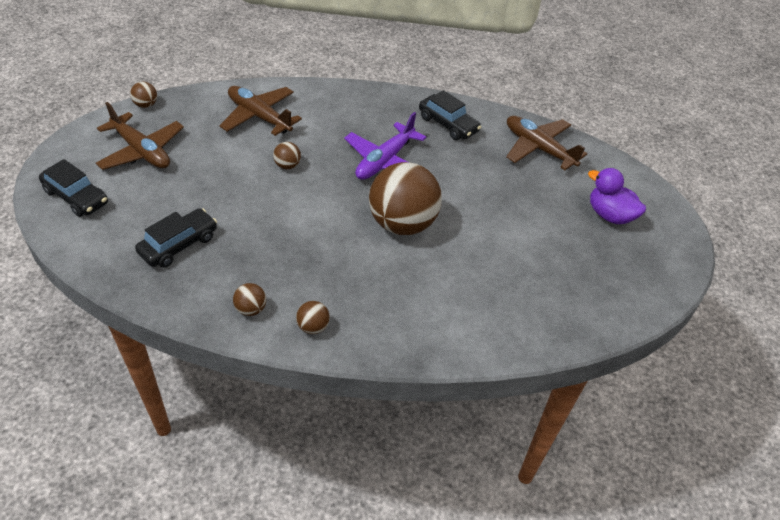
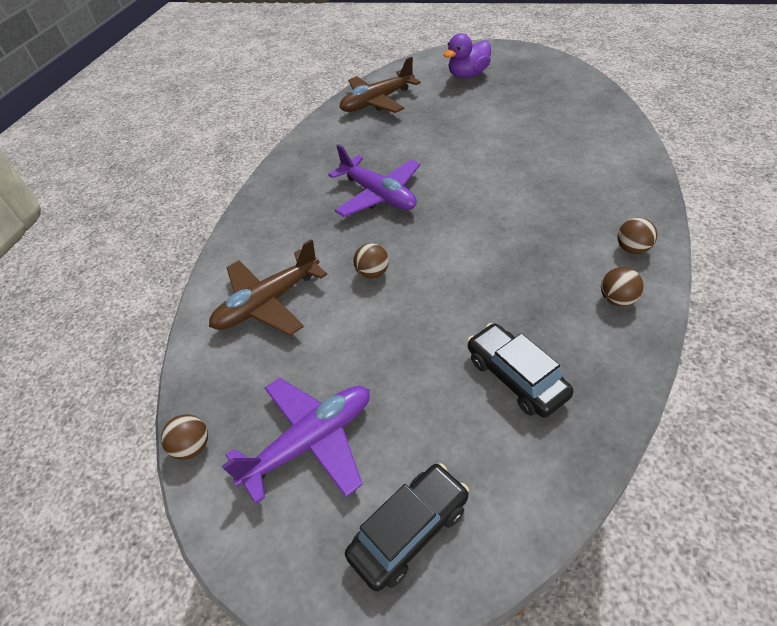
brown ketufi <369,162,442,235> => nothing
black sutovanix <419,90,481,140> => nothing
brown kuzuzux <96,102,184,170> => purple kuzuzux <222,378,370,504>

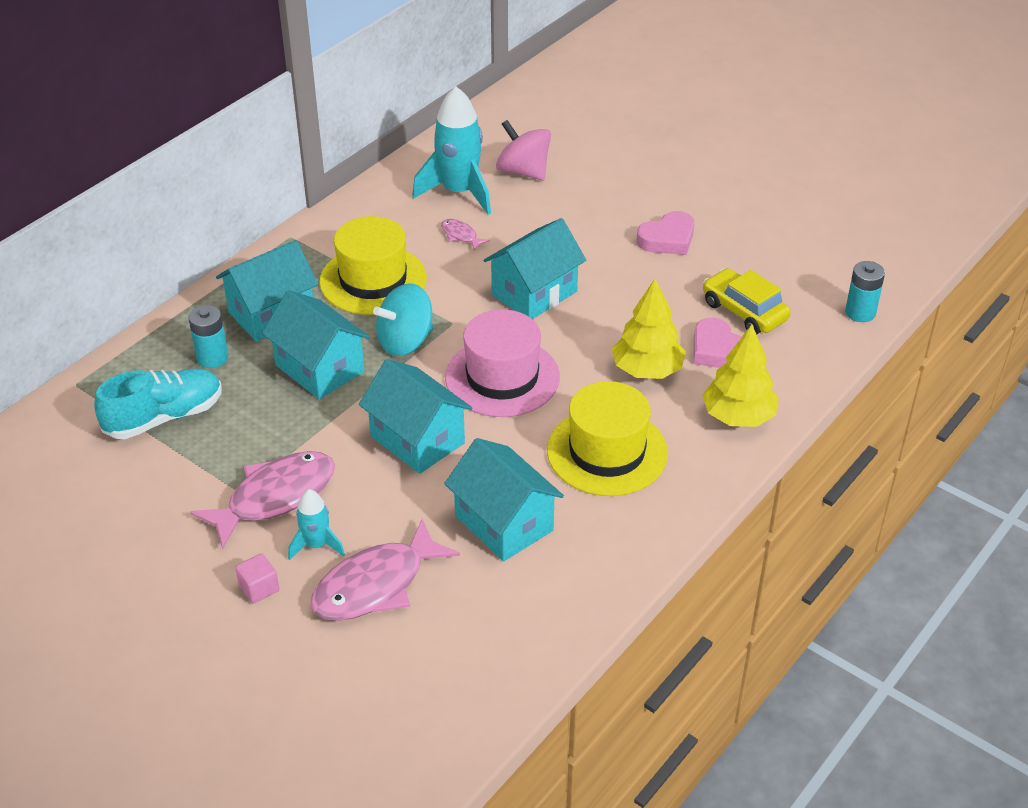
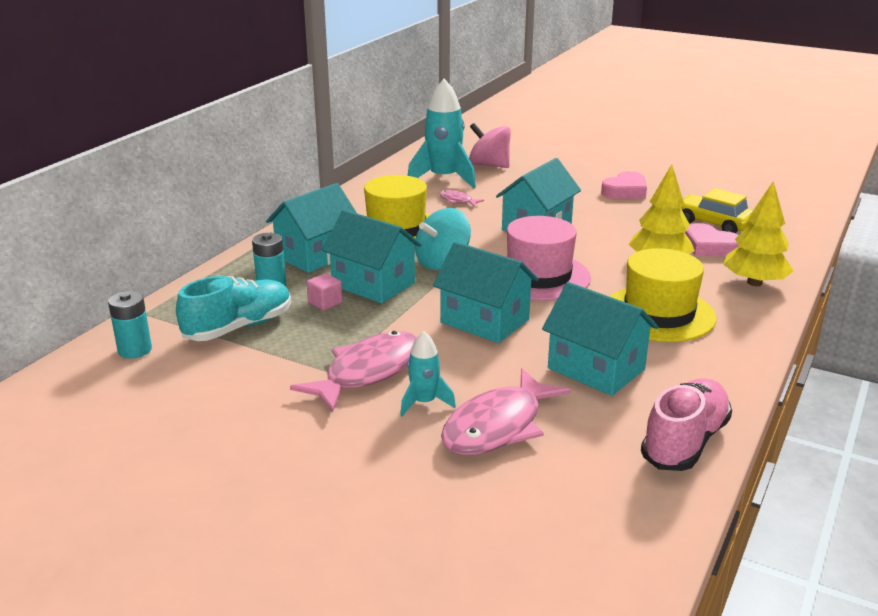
nothing => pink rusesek <641,378,732,471>
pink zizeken <235,553,279,604> => pink zizeken <307,273,343,311>, move
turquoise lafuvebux <845,261,885,322> => turquoise lafuvebux <108,291,152,359>, move

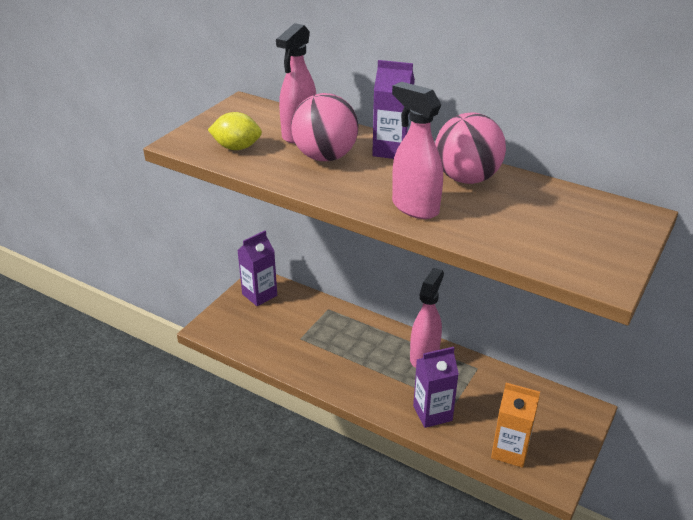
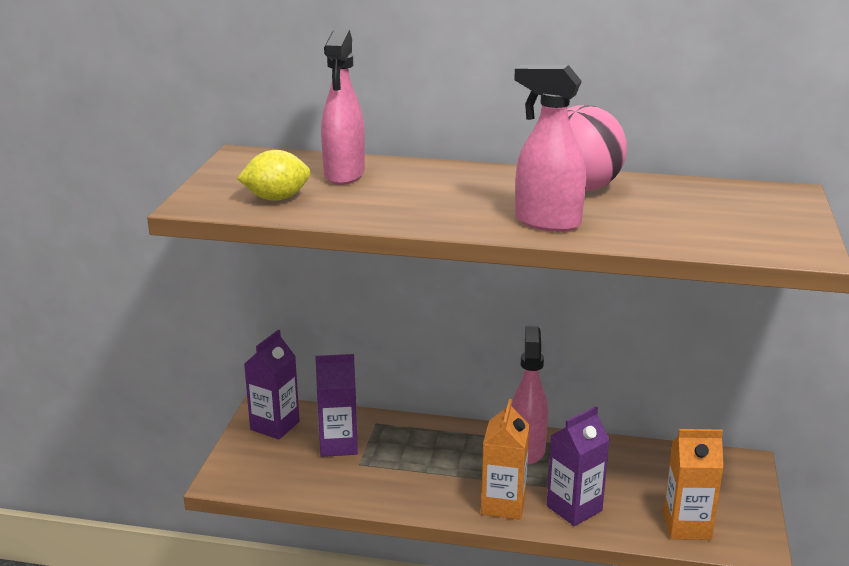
pink ketufi <291,93,358,161> => nothing
nothing => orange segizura <481,399,530,520>
purple segizura <372,60,415,159> => purple segizura <315,354,358,457>, move

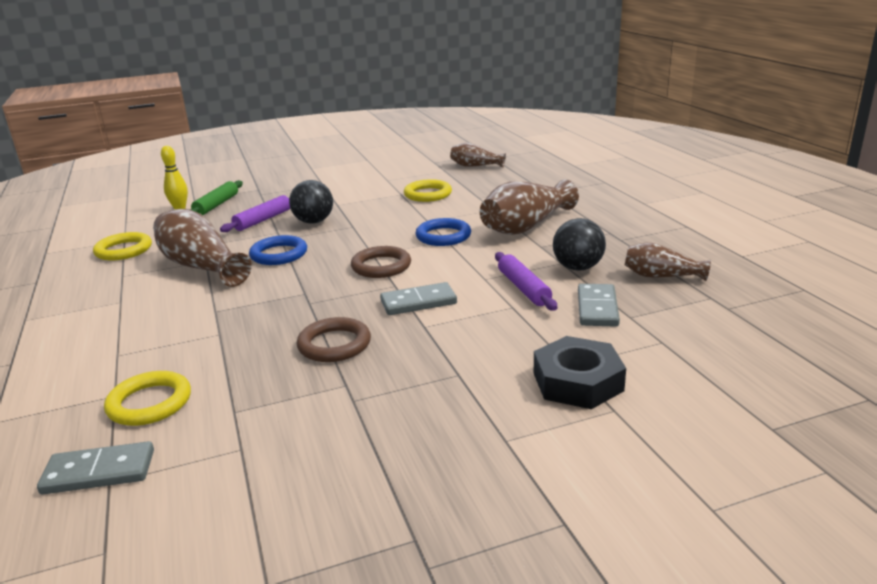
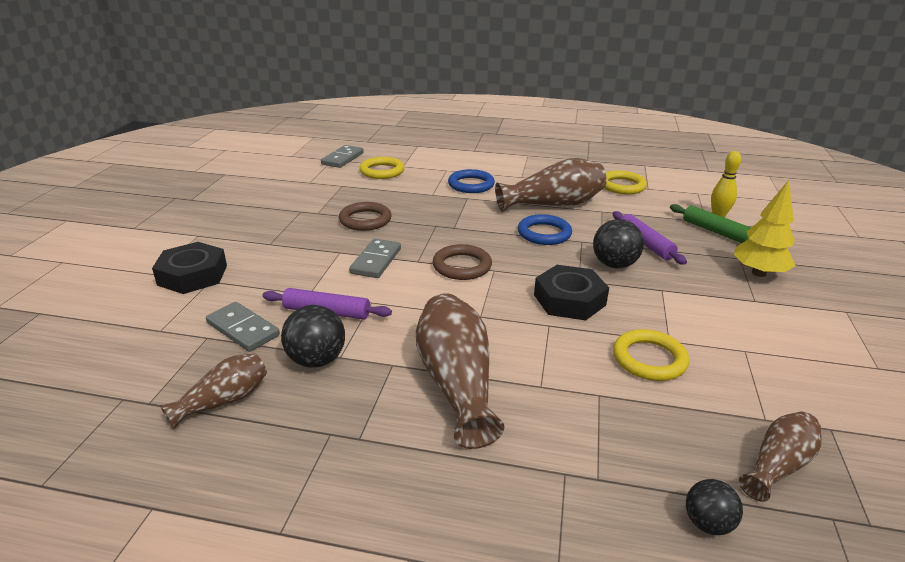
nothing => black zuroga <534,265,609,321>
nothing => black ketufi <686,479,743,535>
nothing => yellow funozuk <733,180,796,277>
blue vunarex <416,218,471,246> => blue vunarex <448,169,495,193>, move

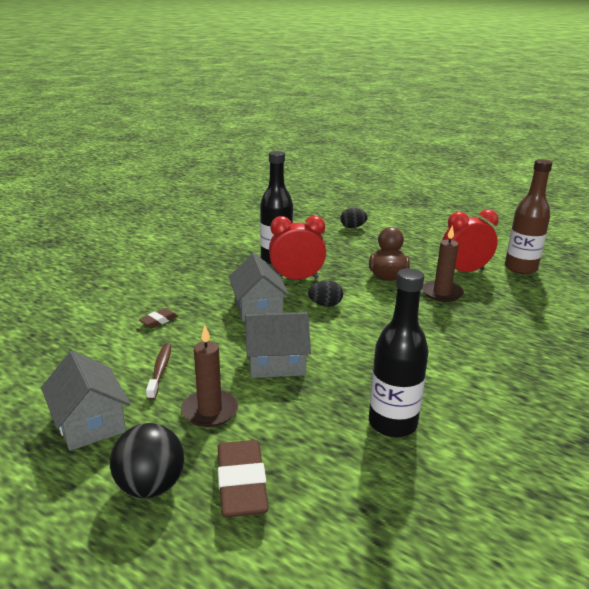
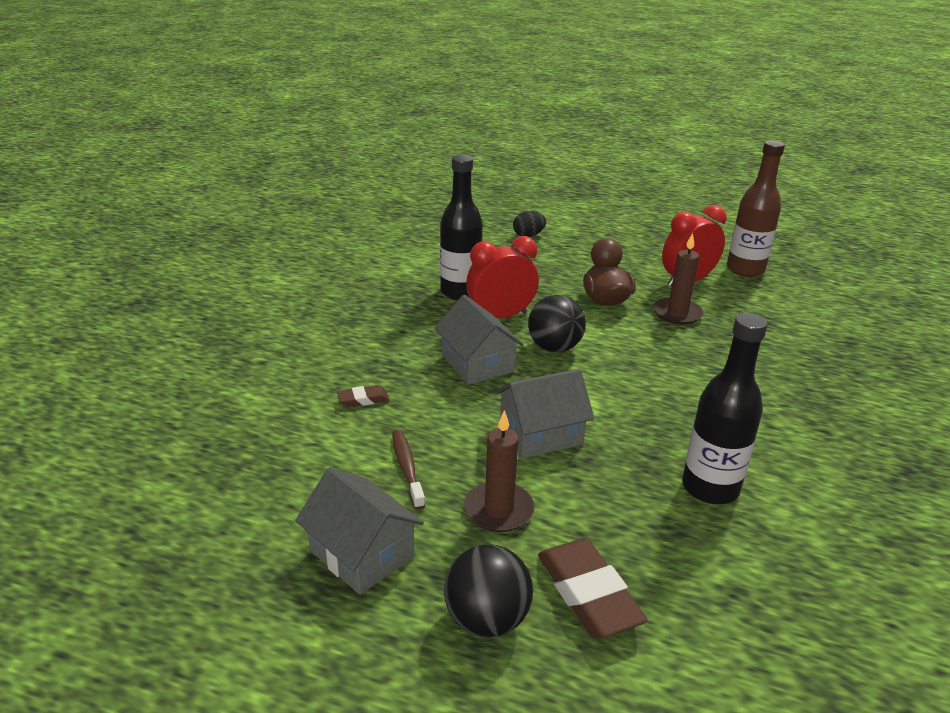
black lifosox <308,280,343,307> => black ketufi <528,295,586,352>
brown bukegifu <139,308,178,328> => brown bukegifu <337,385,389,407>, 45 degrees clockwise

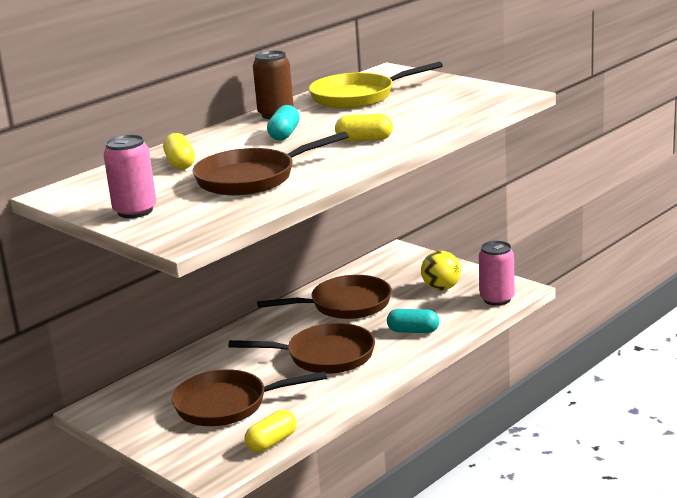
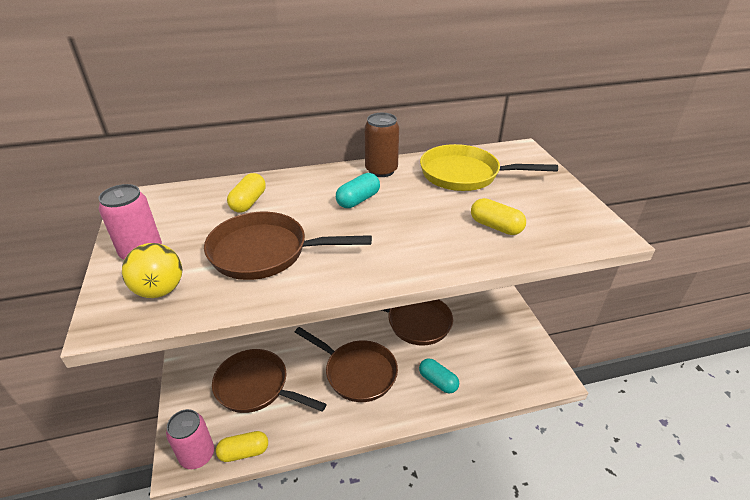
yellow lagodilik <335,114,393,141> => yellow lagodilik <471,198,526,235>, move
yellow ketufi <421,251,461,291> => yellow ketufi <122,243,182,298>, move
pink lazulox <479,241,515,306> => pink lazulox <166,409,214,469>, move

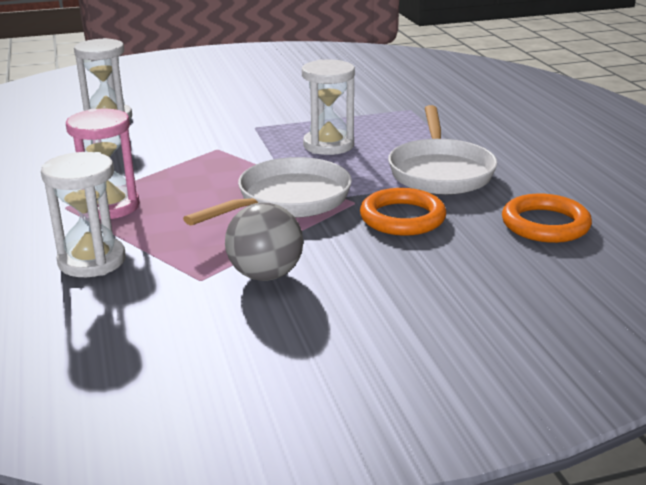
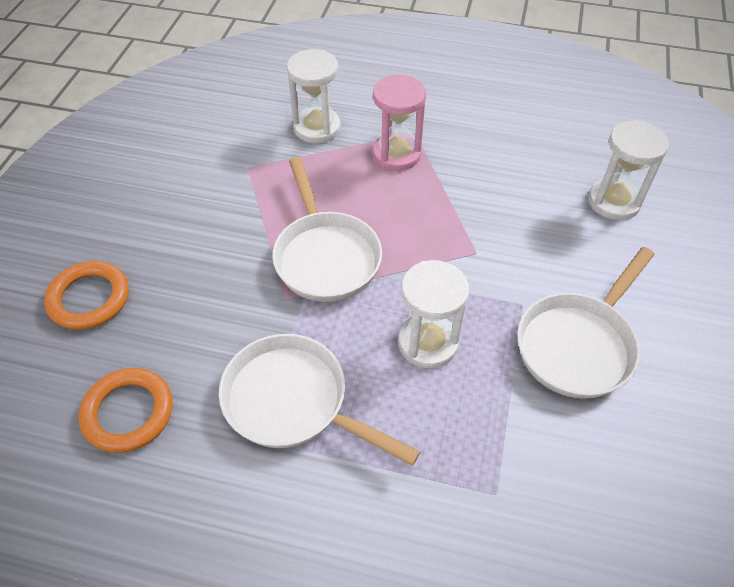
grey ketufi <225,203,303,281> => nothing
nothing => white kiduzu <517,247,655,399>
orange vunarex <360,188,446,236> => orange vunarex <44,261,129,330>, move

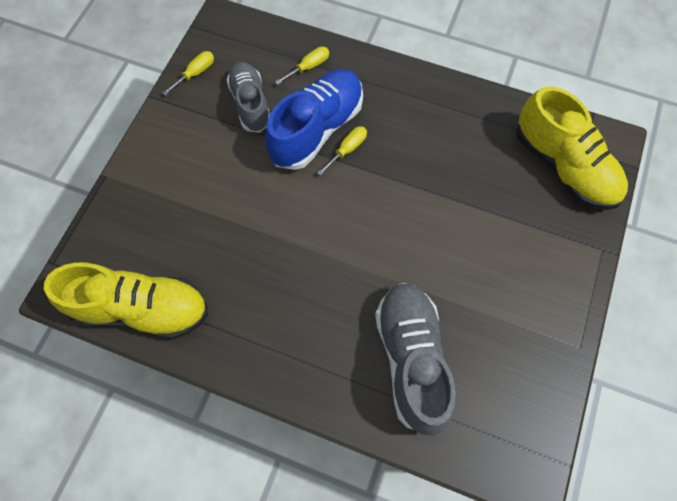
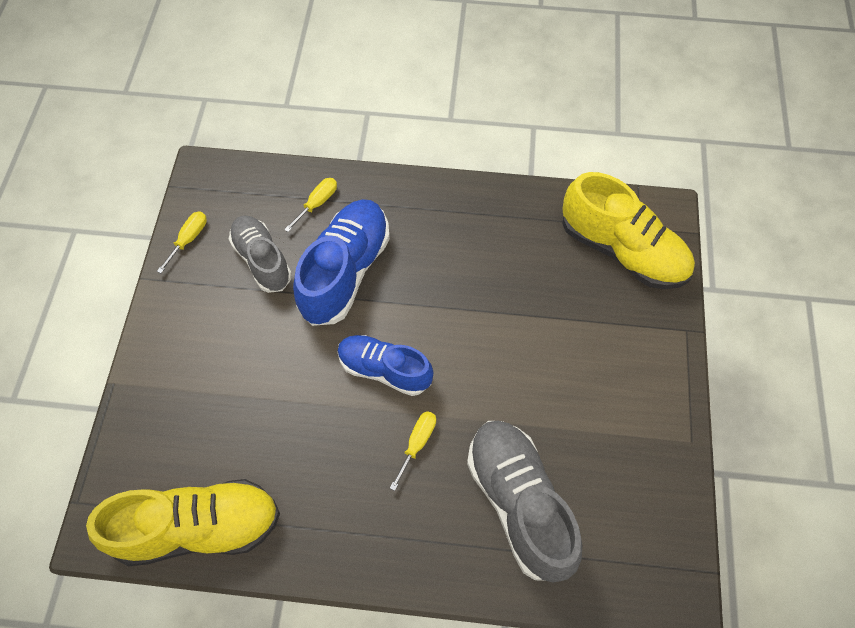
nothing => blue rusesek <338,335,434,396>
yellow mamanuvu <317,126,367,176> => yellow mamanuvu <390,411,436,491>, move

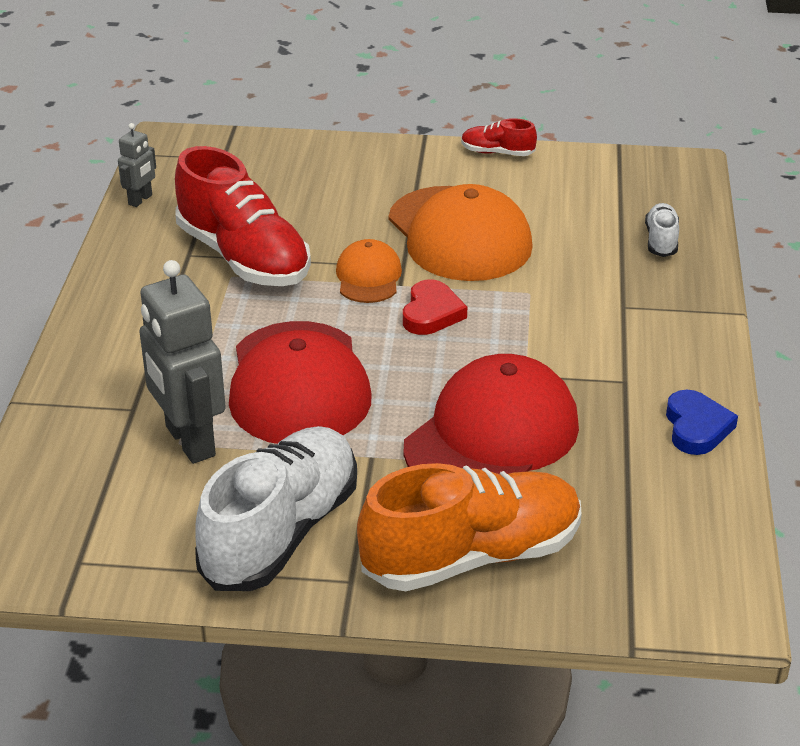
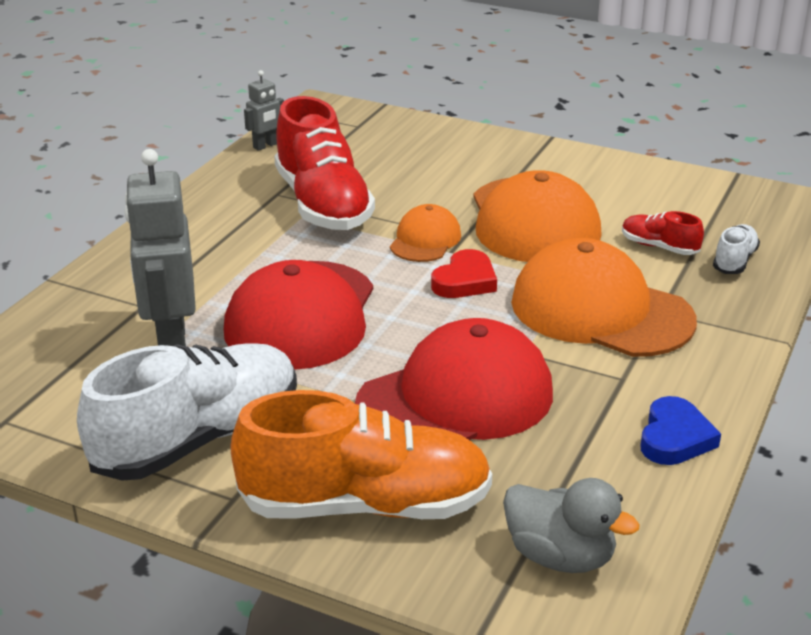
nothing => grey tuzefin <503,478,640,573>
nothing => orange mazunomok <511,238,697,357>
red rusesek <461,118,537,156> => red rusesek <622,211,704,255>, move

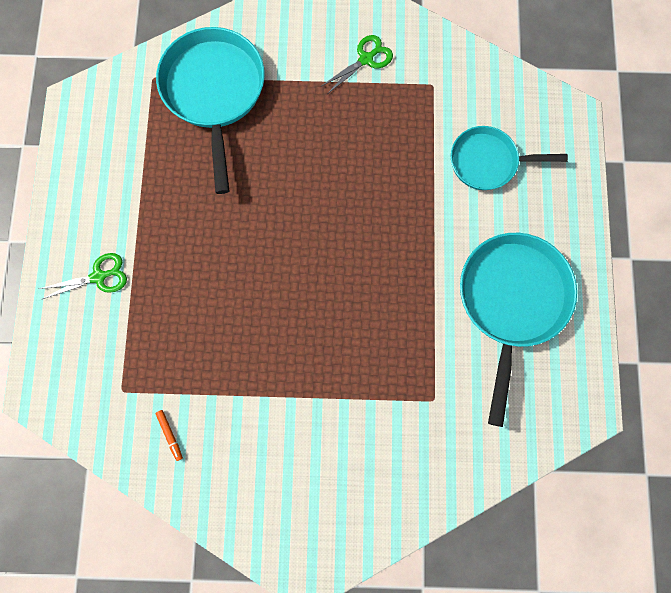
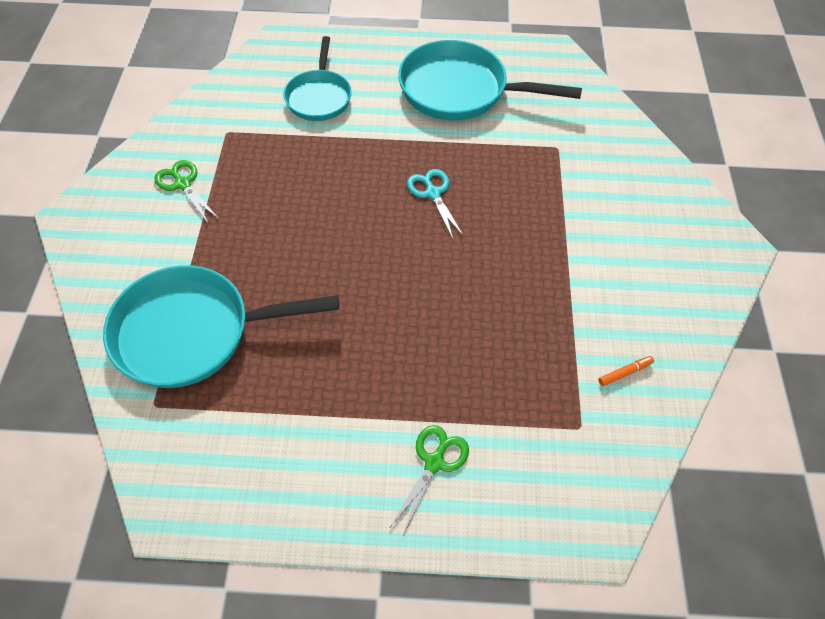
nothing => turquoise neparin <407,169,464,239>
green neparin <39,253,127,300> => green neparin <390,425,469,535>, 45 degrees clockwise

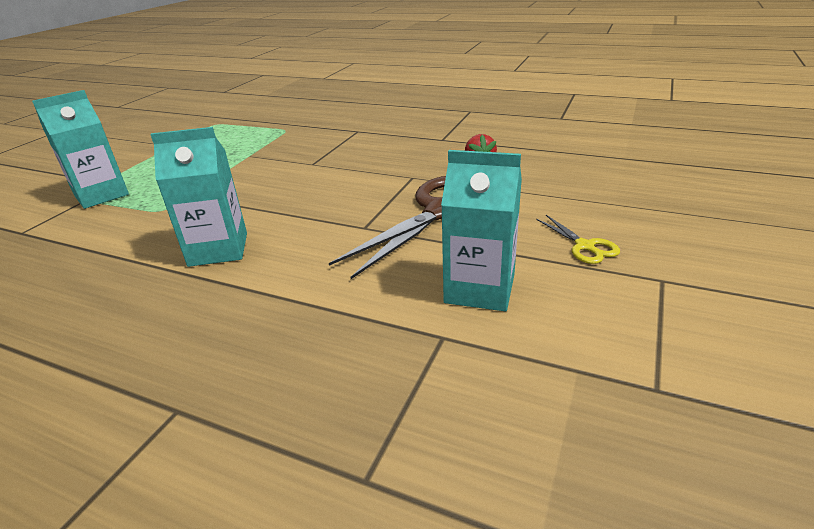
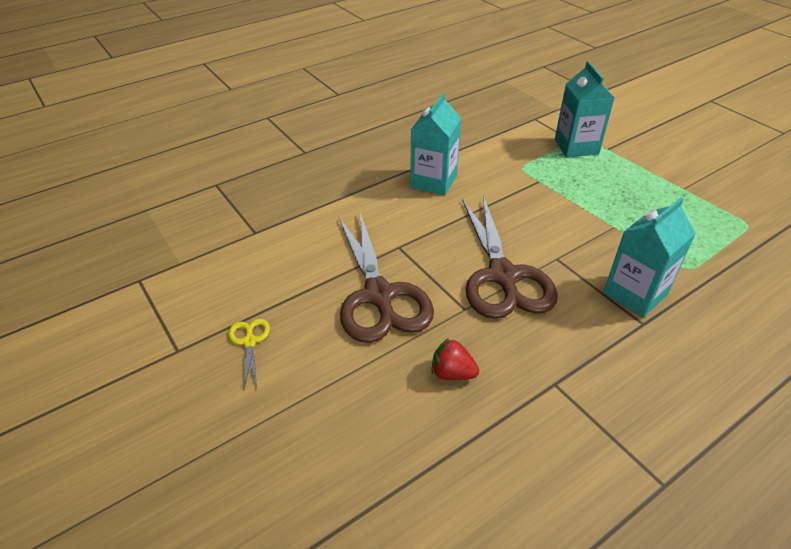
nothing => brown neparin <462,196,558,319>
turquoise segizura <441,150,522,311> => turquoise segizura <603,197,696,317>, move
yellow neparin <536,215,620,264> => yellow neparin <228,319,270,389>, 75 degrees clockwise

